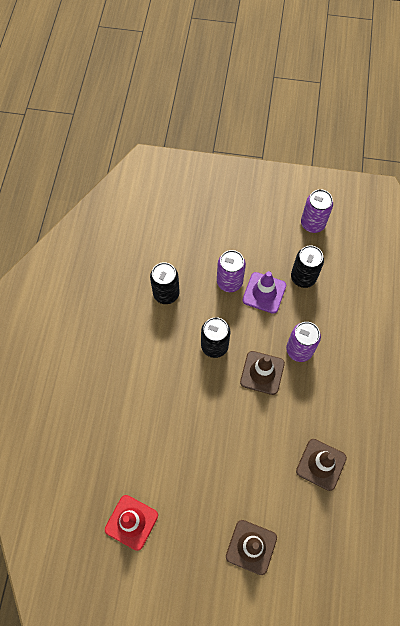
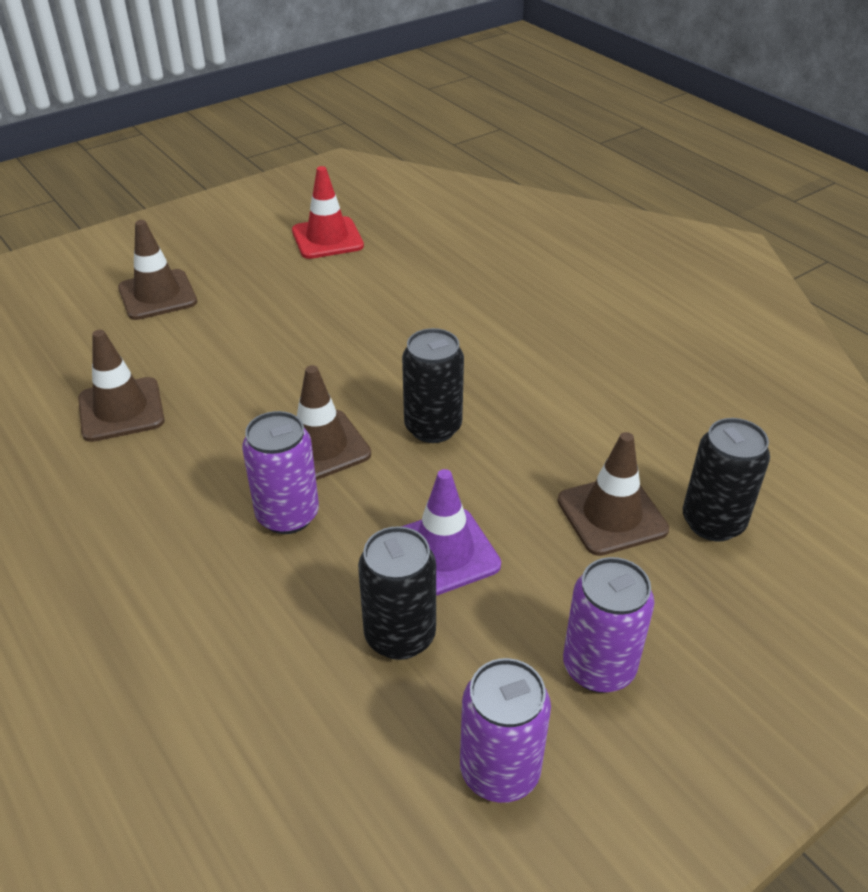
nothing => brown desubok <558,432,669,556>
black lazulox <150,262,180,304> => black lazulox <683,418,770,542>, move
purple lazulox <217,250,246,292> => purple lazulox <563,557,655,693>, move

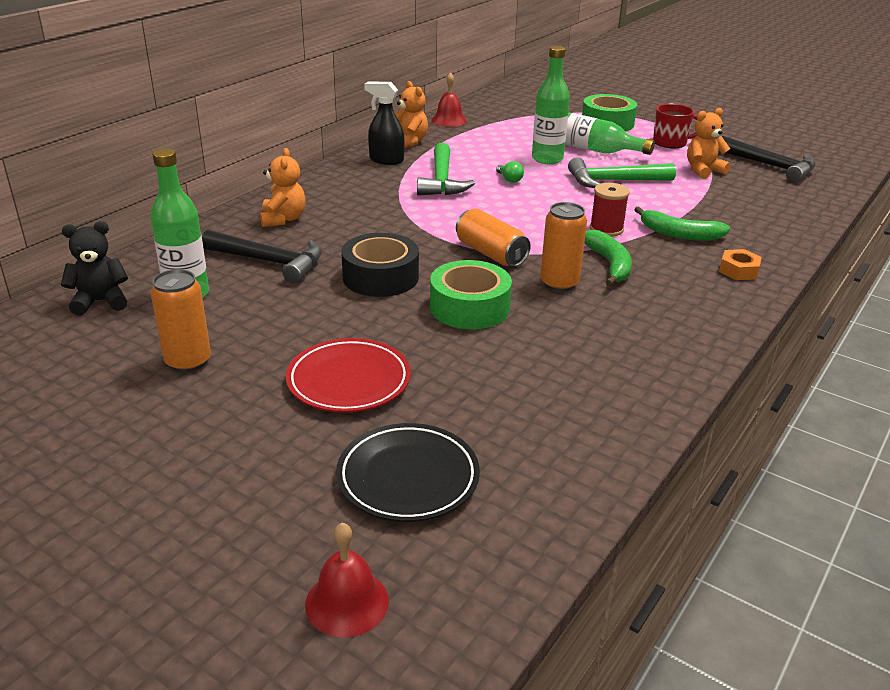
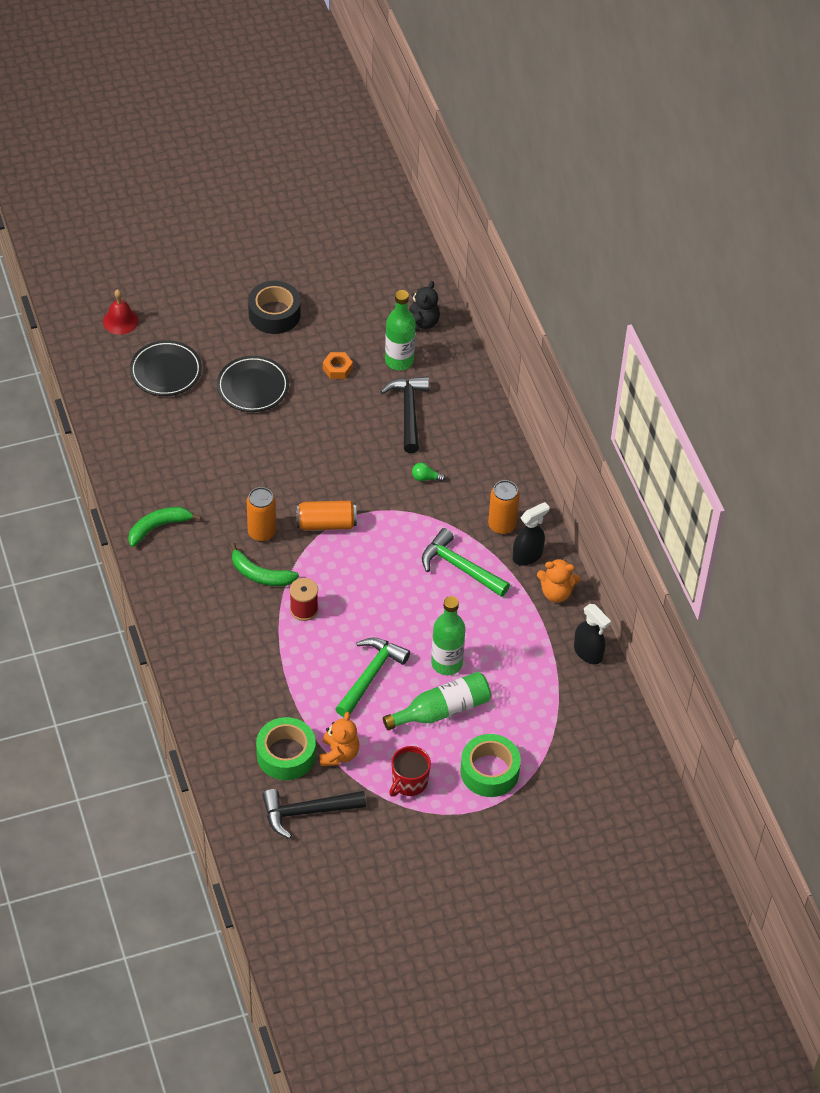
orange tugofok <260,148,306,227> => nothing
orange lazulox <151,269,211,372> => orange lazulox <488,480,520,534>, move
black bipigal <341,233,419,297> => black bipigal <248,281,301,334>, move
green bipigal <430,260,512,329> => green bipigal <256,717,316,780>, move
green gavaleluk <496,161,524,183> => green gavaleluk <412,463,446,481>, move
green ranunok <634,207,730,241> => green ranunok <128,507,202,547>, move
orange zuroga <719,249,762,280> => orange zuroga <323,352,353,379>, move
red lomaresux <432,72,467,127> => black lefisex <574,604,611,664>
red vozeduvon <286,338,411,413> => black vozeduvon <217,356,289,412>
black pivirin <202,230,322,284> => black pivirin <380,376,429,453>, 120 degrees clockwise

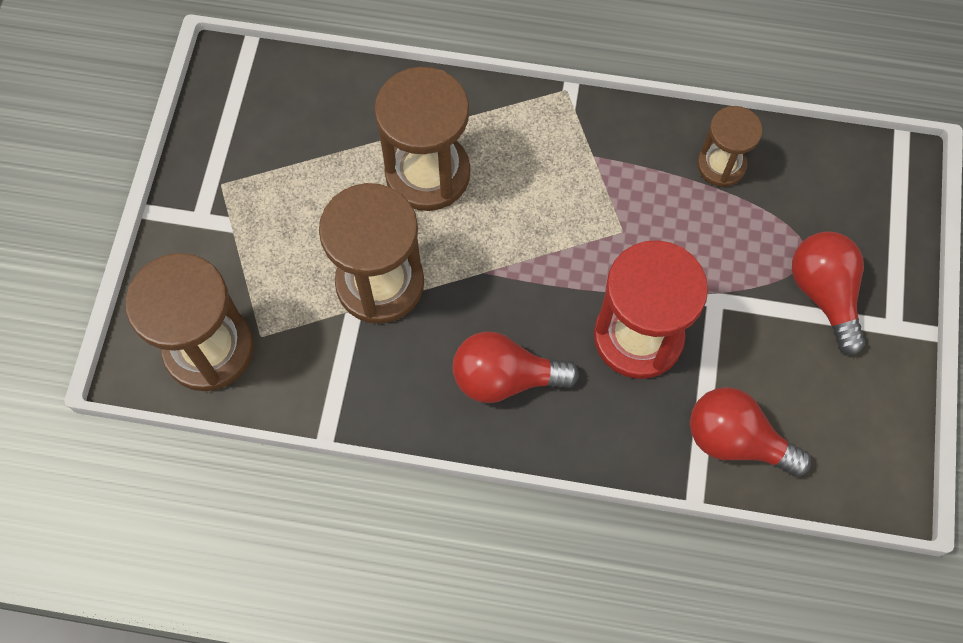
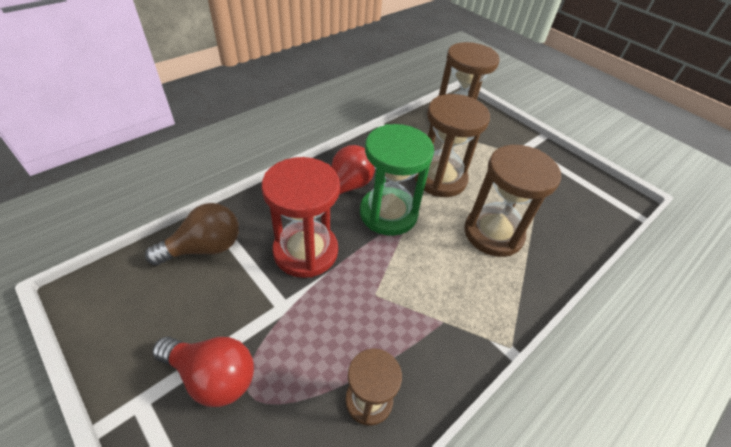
nothing => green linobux <360,124,434,236>
red gavaleluk <690,387,812,477> => brown gavaleluk <145,203,239,265>

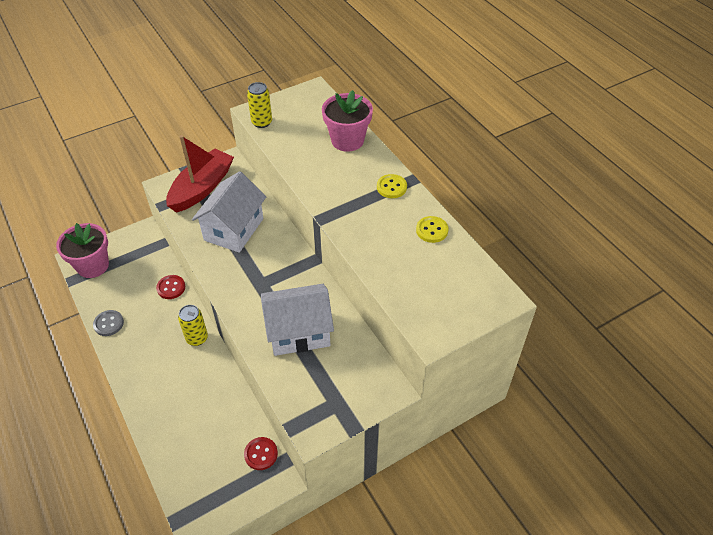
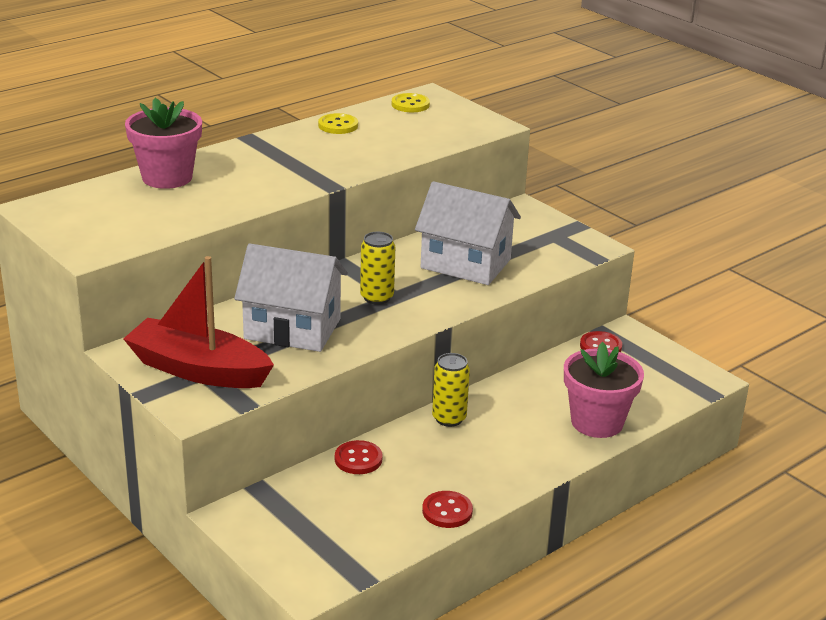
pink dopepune <56,223,109,278> => pink dopepune <564,342,644,438>, move
yellow lazulox <247,82,272,128> => yellow lazulox <360,232,395,305>, move
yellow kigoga <377,174,407,198> => yellow kigoga <392,93,430,112>, move
grey kigoga <93,310,124,336> => red kigoga <422,491,473,528>
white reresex <261,284,334,356> => white reresex <415,181,521,285>, 45 degrees counterclockwise

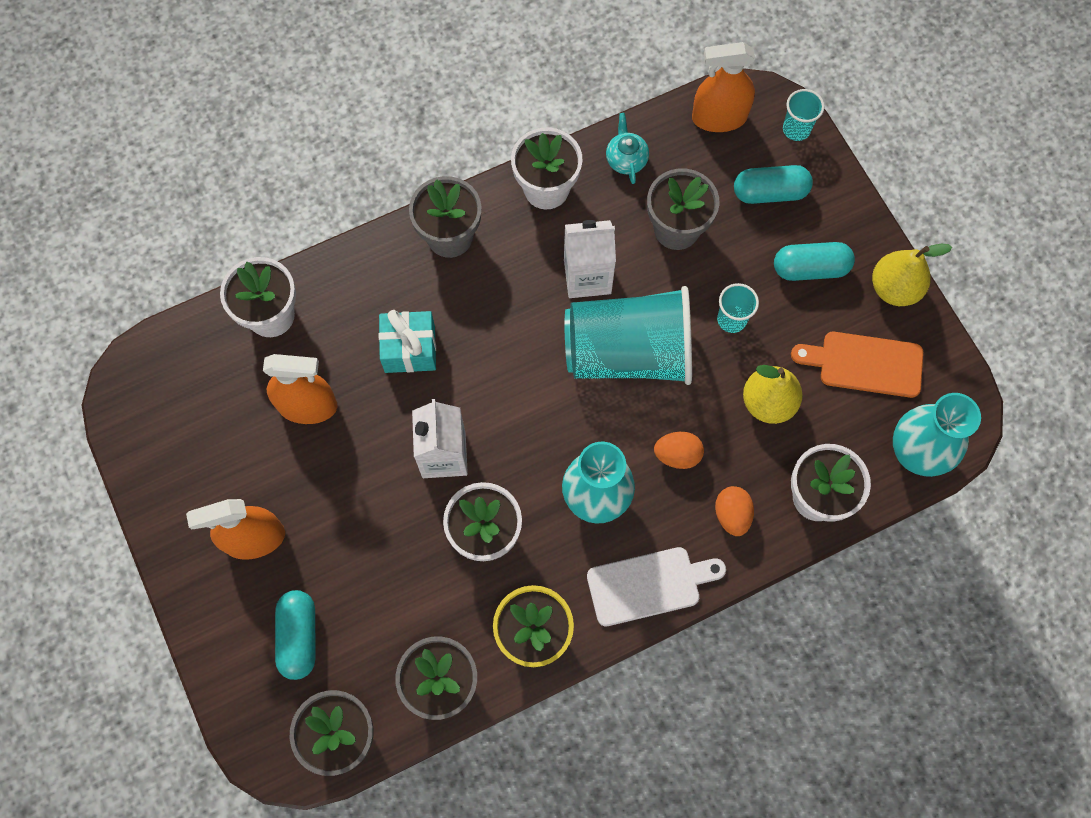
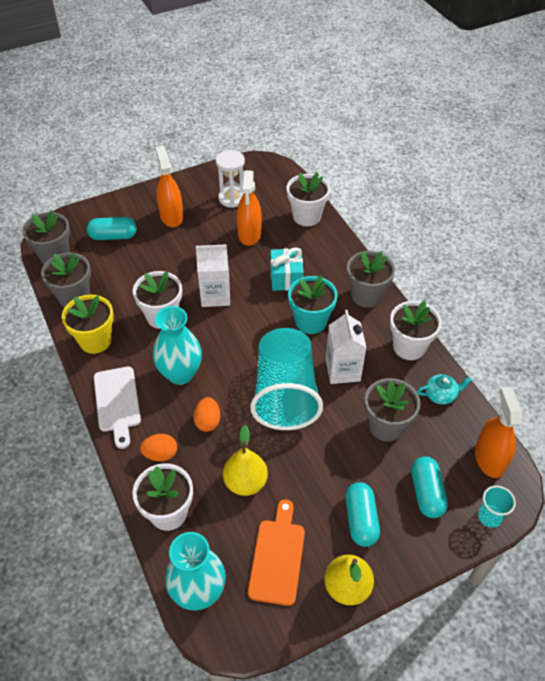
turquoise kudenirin <717,283,759,333> => nothing
nothing => white linobux <216,150,245,208>
nothing => turquoise dopepune <288,276,338,334>

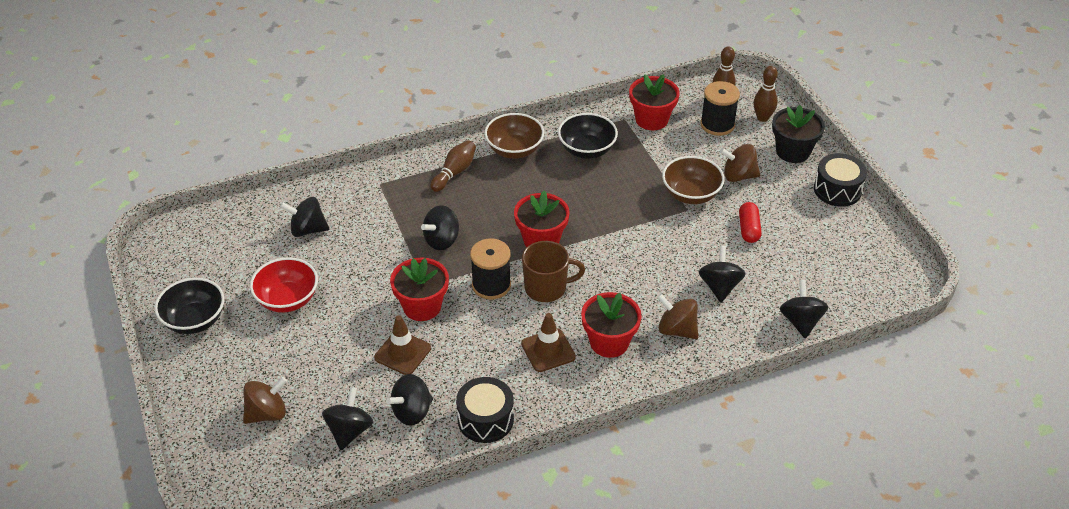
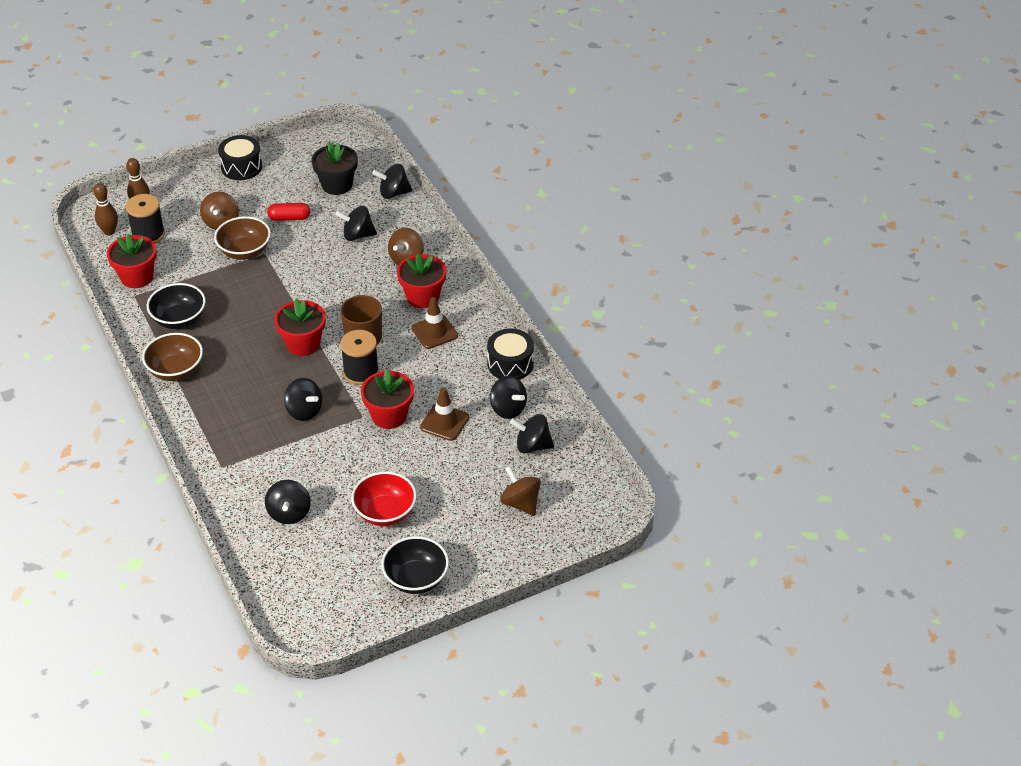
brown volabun <430,140,476,192> => nothing
black dopepune <772,105,825,163> => black dopepune <311,142,358,195>, move

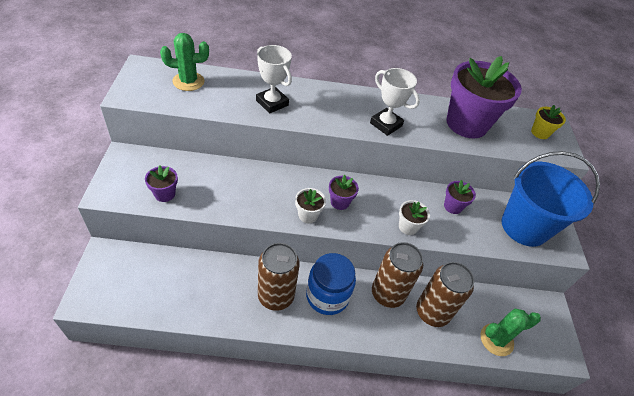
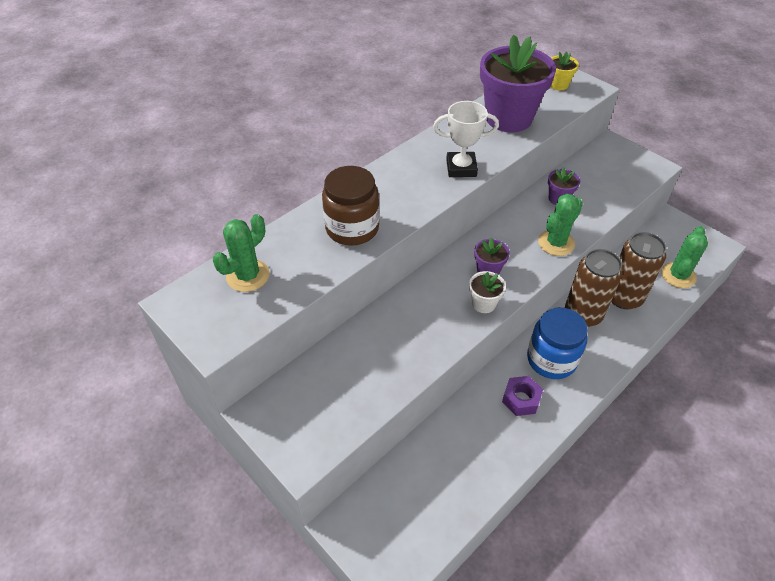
purple dopepune <145,165,178,202> => nothing
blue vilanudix <502,151,600,247> => nothing
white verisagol <256,45,292,113> => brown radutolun <322,166,379,245>
brown lazulox <258,243,300,311> => purple zuroga <502,376,543,416>
white dopepune <399,200,430,235> => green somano <538,194,583,256>

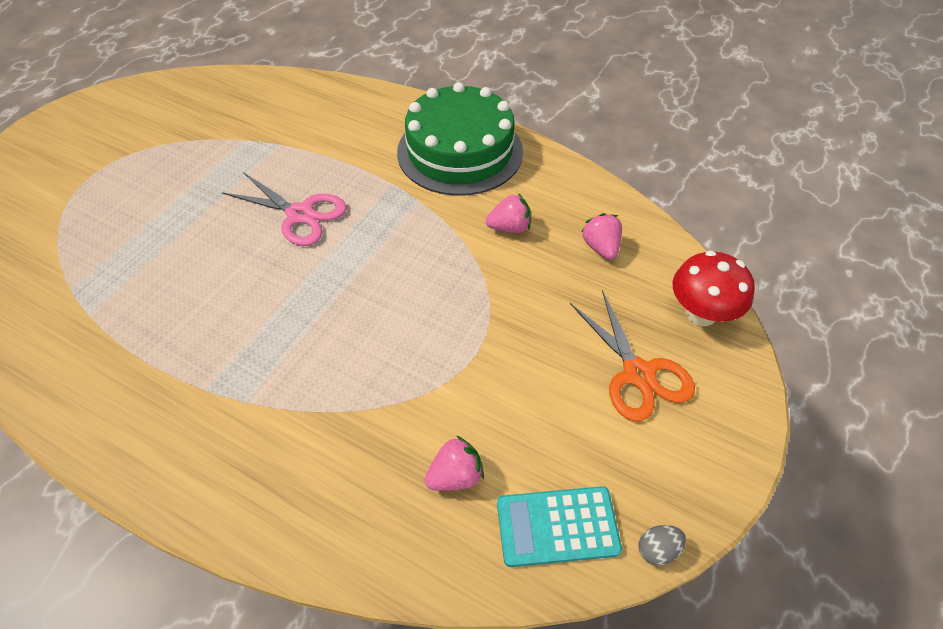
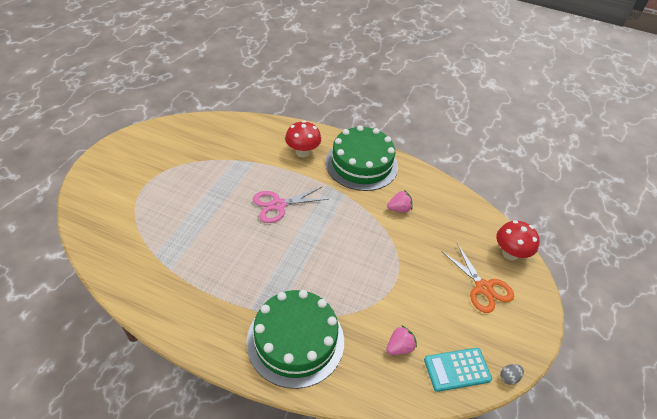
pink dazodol <581,213,622,260> => nothing
nothing => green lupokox <246,290,344,389>
nothing => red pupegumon <285,121,321,157>
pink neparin <222,172,347,246> => pink neparin <253,186,329,223>, 135 degrees clockwise

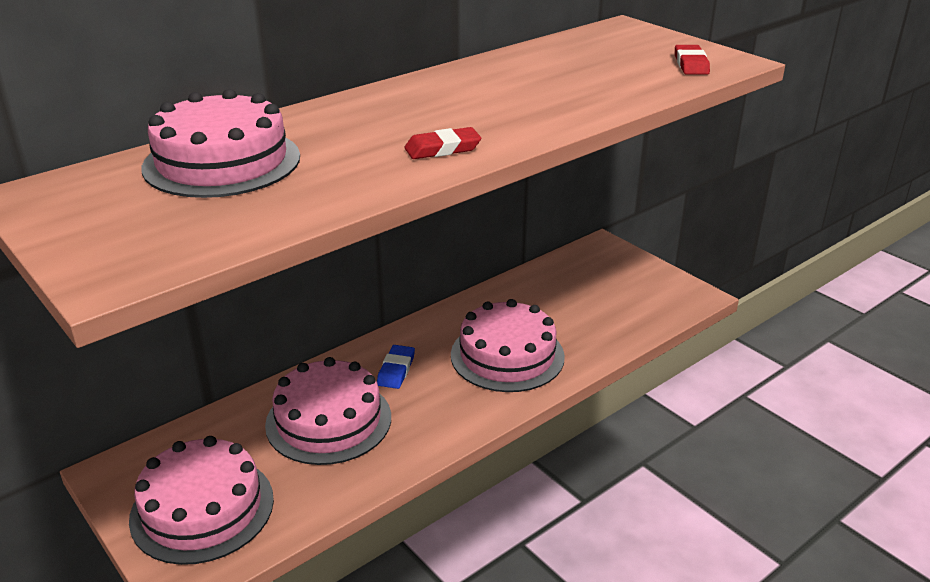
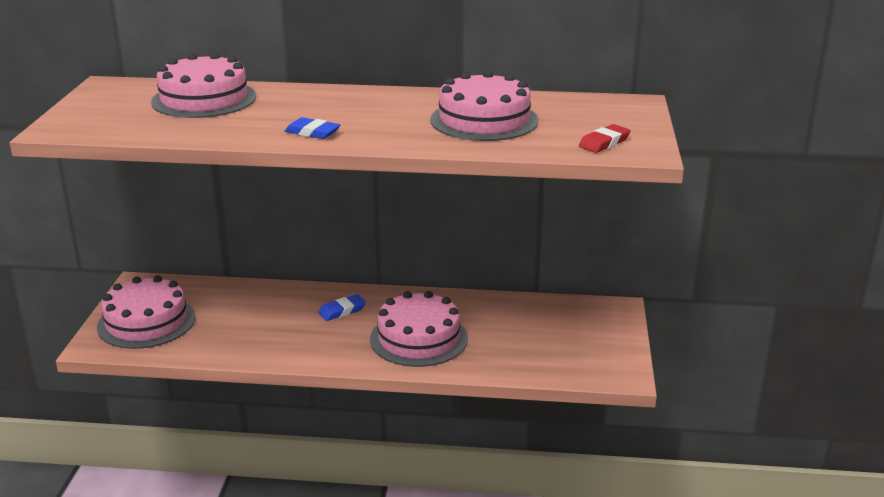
pink lupokox <265,357,391,465> => pink lupokox <430,71,539,141>, move
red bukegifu <404,127,481,159> => blue bukegifu <285,117,340,139>

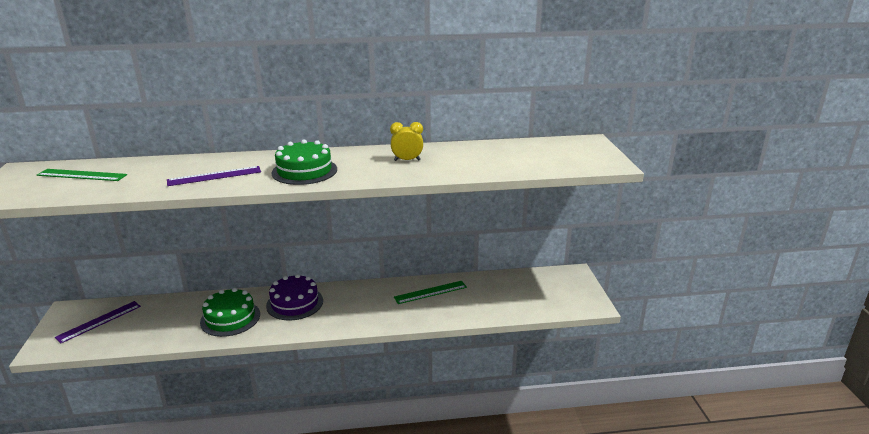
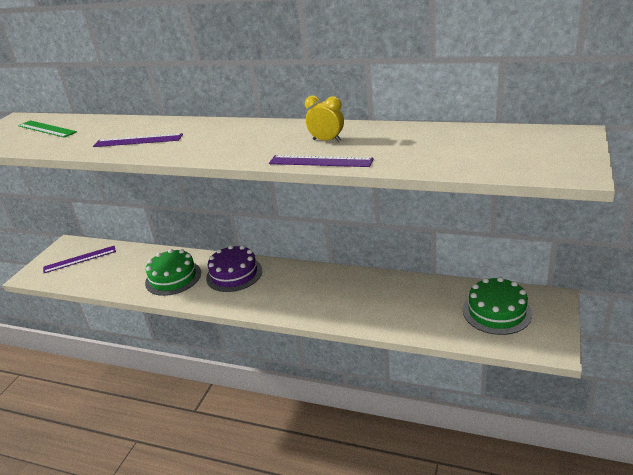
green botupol <394,281,467,304> => nothing
nothing => purple botupol <269,155,374,167>
green lupokox <271,139,337,185> => green lupokox <463,277,532,335>, move

